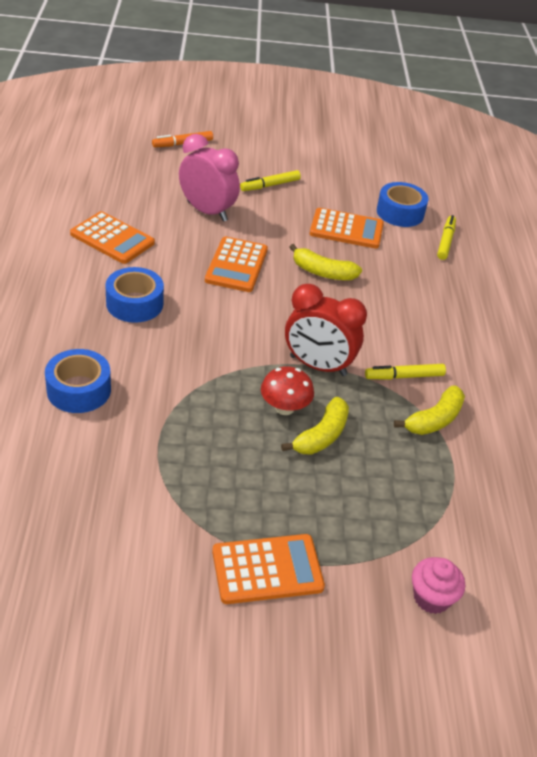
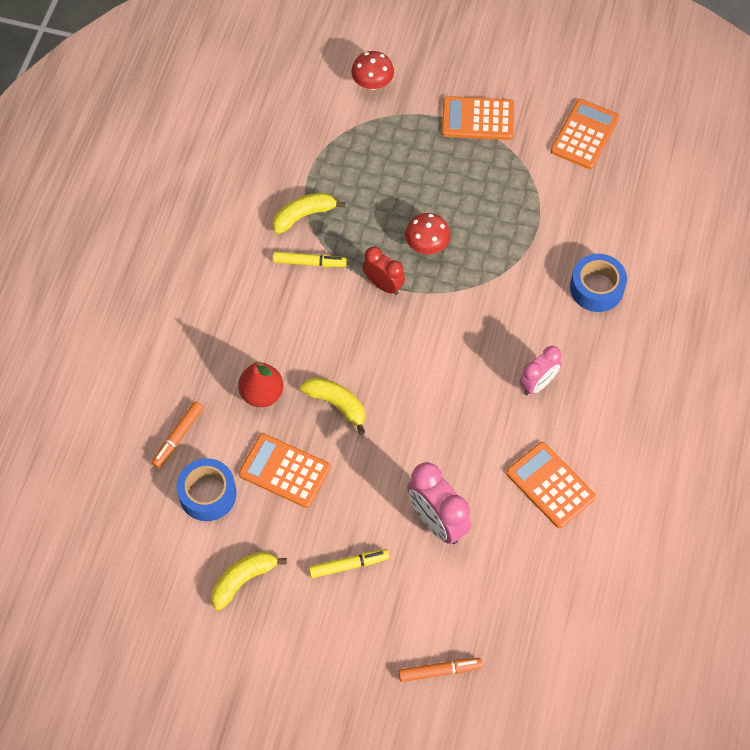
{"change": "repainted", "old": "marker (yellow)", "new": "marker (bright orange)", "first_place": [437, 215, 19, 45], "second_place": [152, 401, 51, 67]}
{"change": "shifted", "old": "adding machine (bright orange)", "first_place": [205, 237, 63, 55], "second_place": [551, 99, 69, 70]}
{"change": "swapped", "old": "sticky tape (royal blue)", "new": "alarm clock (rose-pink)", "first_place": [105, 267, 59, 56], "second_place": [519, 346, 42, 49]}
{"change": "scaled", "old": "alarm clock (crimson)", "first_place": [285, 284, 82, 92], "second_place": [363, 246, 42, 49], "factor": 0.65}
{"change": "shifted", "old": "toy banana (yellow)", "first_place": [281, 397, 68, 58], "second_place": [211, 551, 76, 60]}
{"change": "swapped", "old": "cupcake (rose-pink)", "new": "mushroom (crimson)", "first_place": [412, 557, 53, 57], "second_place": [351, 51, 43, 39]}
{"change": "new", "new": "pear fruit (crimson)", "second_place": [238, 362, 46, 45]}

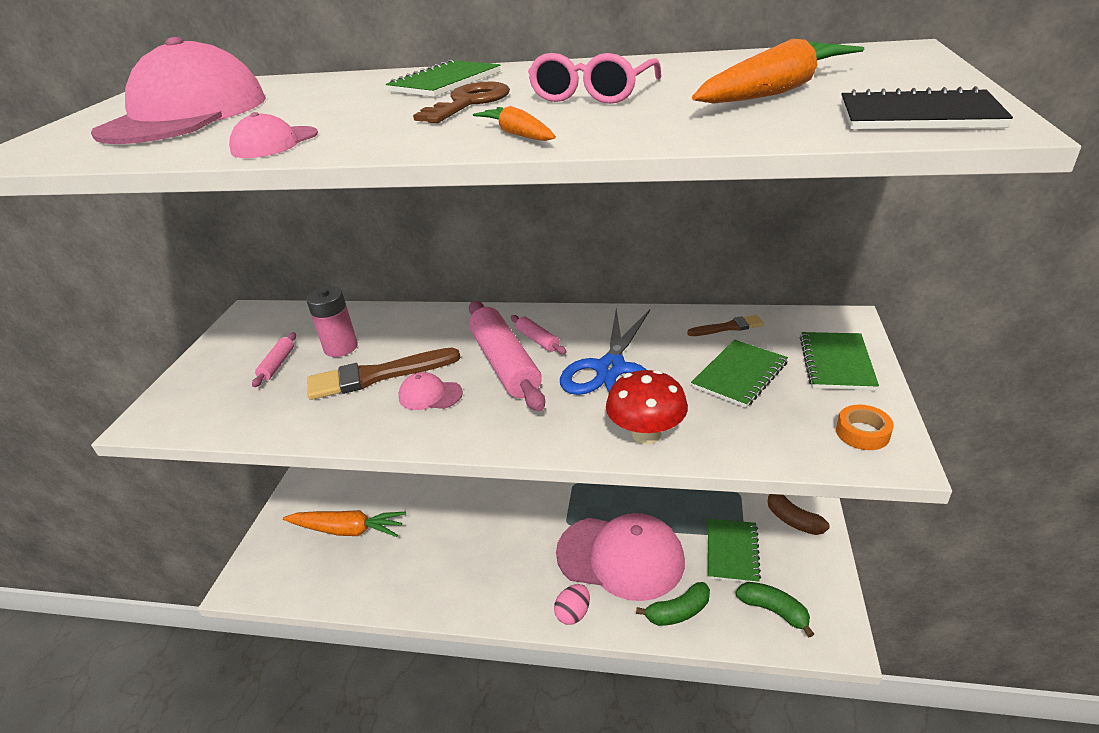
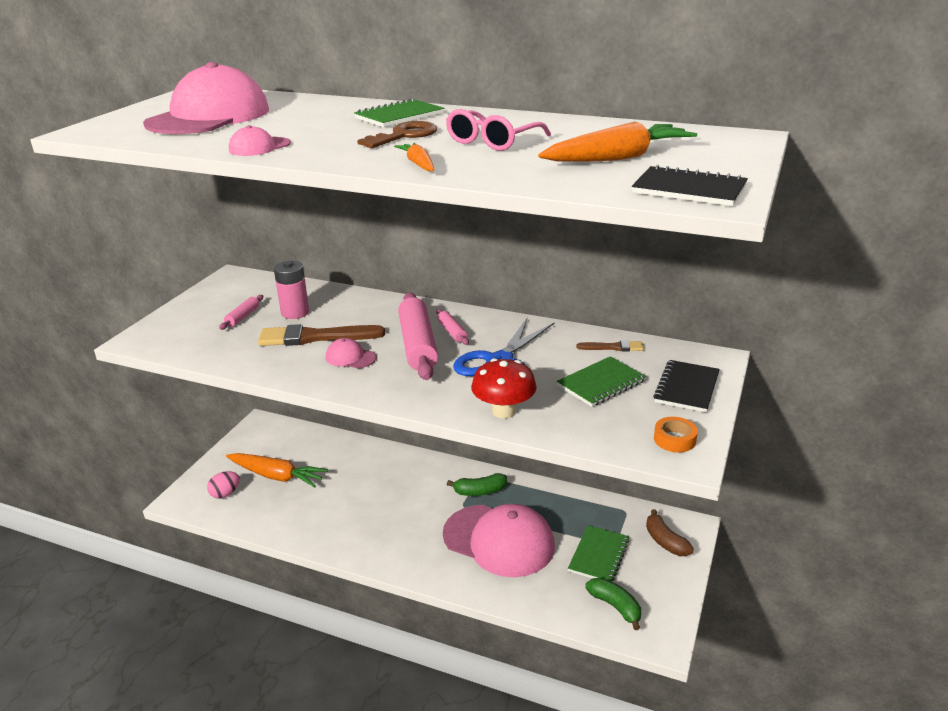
{"change": "repainted", "old": "exercise book (green)", "new": "exercise book (ebony)", "first_place": [800, 332, 79, 58], "second_place": [653, 360, 67, 53]}
{"change": "shifted", "old": "toy banana (green)", "first_place": [636, 582, 74, 44], "second_place": [447, 473, 60, 23]}
{"change": "shifted", "old": "egg shape (rose-pink)", "first_place": [554, 584, 36, 41], "second_place": [207, 471, 33, 28]}

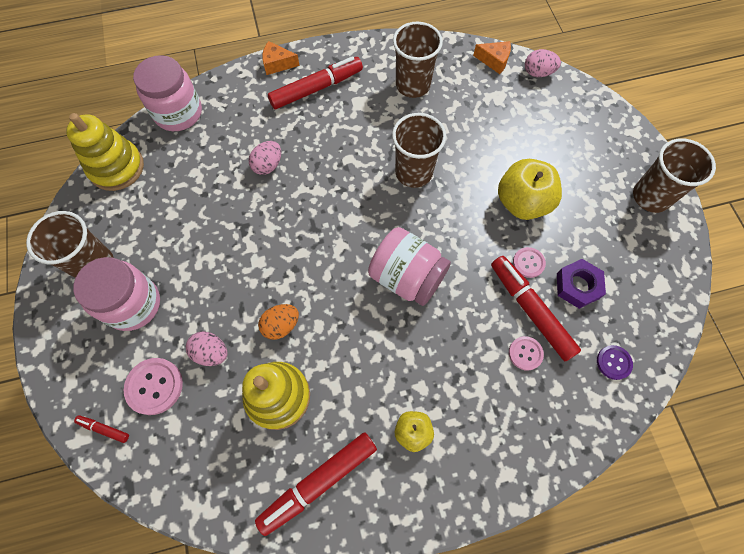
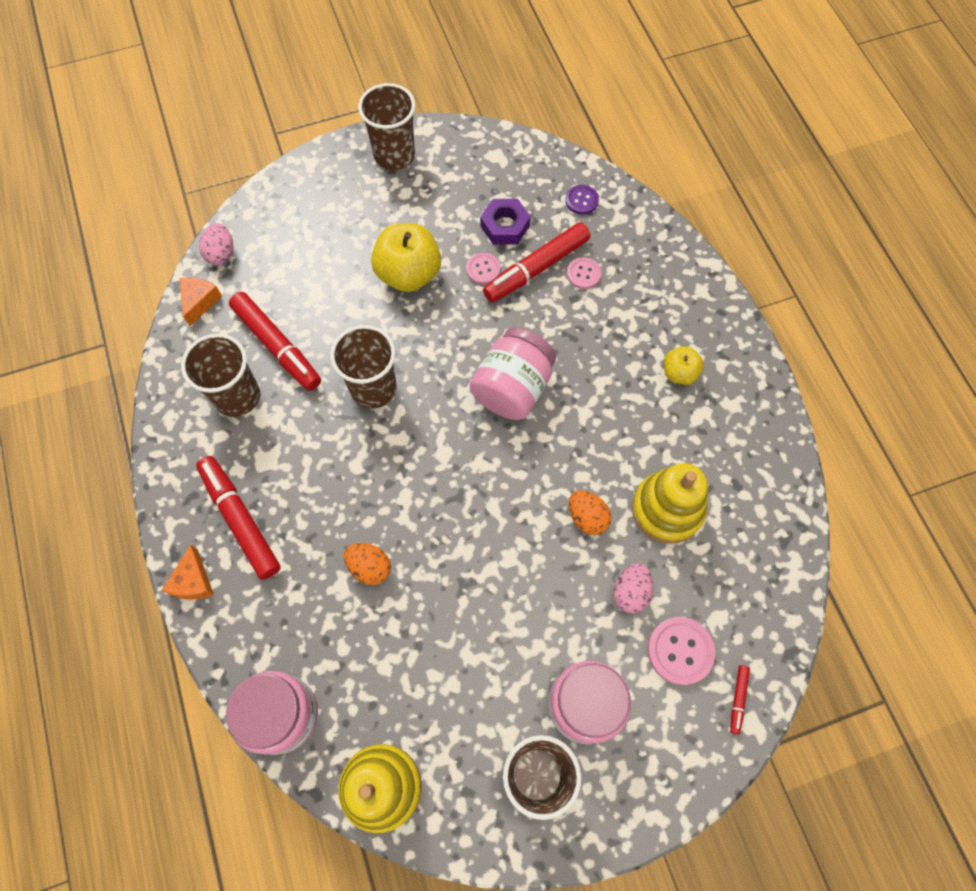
{"change": "repainted", "old": "egg shape (rose-pink)", "new": "egg shape (bright orange)", "first_place": [249, 141, 32, 34], "second_place": [344, 543, 47, 42]}
{"change": "shifted", "old": "marker (crimson)", "first_place": [255, 432, 122, 104], "second_place": [229, 292, 92, 99]}

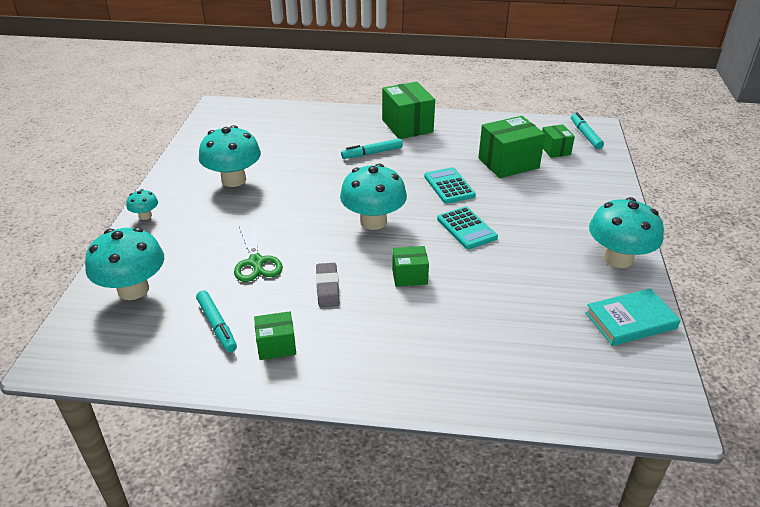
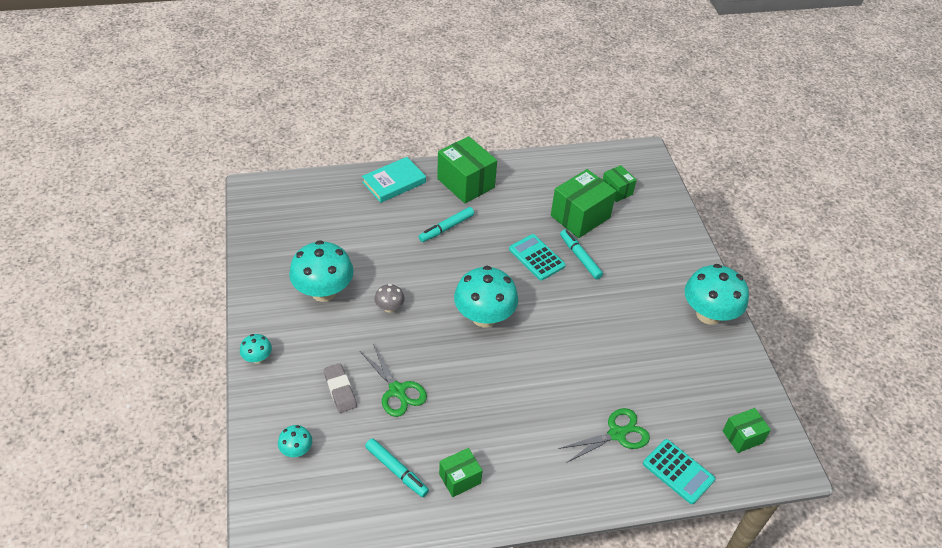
{"change": "shifted", "old": "marker (aqua)", "first_place": [571, 112, 33, 37], "second_place": [560, 229, 43, 50]}
{"change": "shifted", "old": "adding machine (aqua)", "first_place": [437, 206, 61, 43], "second_place": [643, 439, 72, 65]}
{"change": "scaled", "old": "mushroom (aqua)", "first_place": [85, 227, 79, 73], "second_place": [278, 425, 34, 32], "factor": 0.47}
{"change": "shifted", "old": "package (green)", "first_place": [392, 246, 37, 41], "second_place": [723, 408, 48, 45]}
{"change": "shifted", "old": "gum eraser (grey)", "first_place": [316, 263, 24, 44], "second_place": [324, 363, 33, 50]}
{"change": "shifted", "old": "book (aqua)", "first_place": [585, 288, 96, 58], "second_place": [362, 157, 64, 46]}
{"change": "new", "new": "mushroom (grey)", "second_place": [375, 284, 29, 29]}
{"change": "new", "new": "scissors (green)", "second_place": [558, 408, 92, 55]}

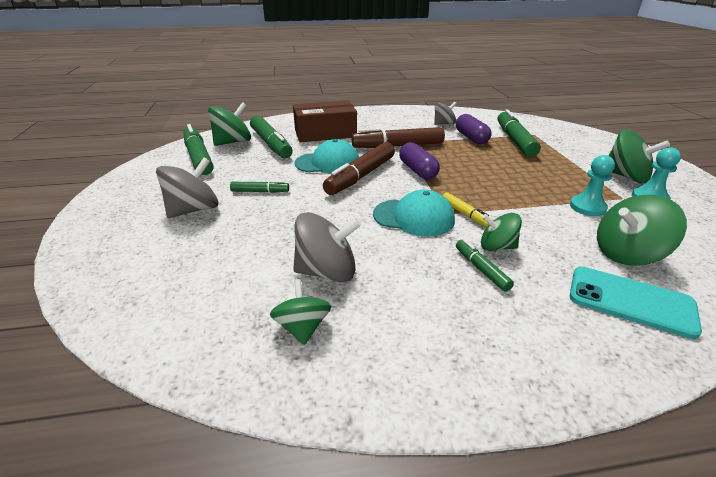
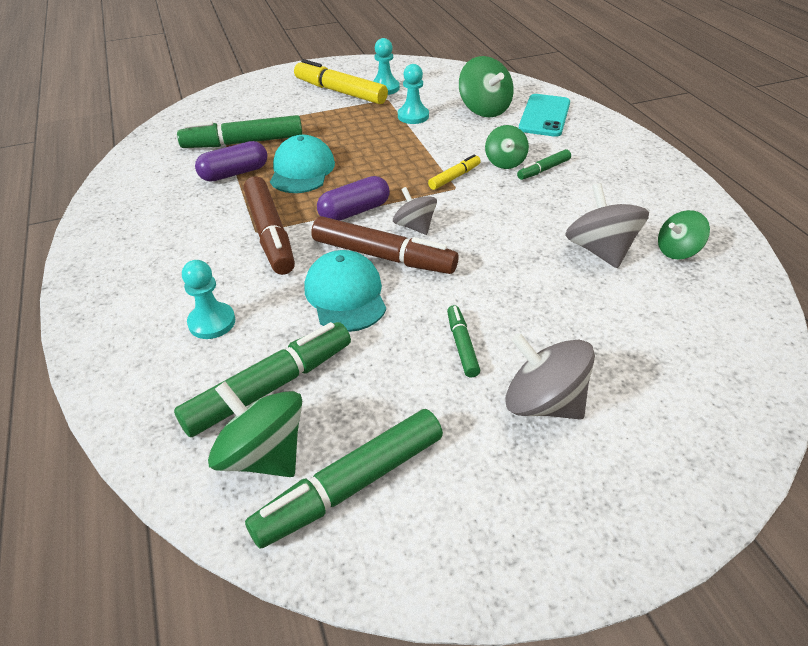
{"change": "swapped", "old": "package (dark brown)", "new": "chess pawn (aqua)", "first_place": [293, 100, 64, 42], "second_place": [182, 260, 53, 79]}
{"change": "shifted", "old": "whirligig (grey)", "first_place": [434, 102, 23, 23], "second_place": [393, 187, 44, 48]}
{"change": "swapped", "old": "whirligig (green)", "new": "marker (yellow)", "first_place": [609, 129, 61, 54], "second_place": [294, 59, 94, 45]}
{"change": "shifted", "old": "cap (aqua)", "first_place": [373, 189, 82, 47], "second_place": [270, 135, 65, 58]}

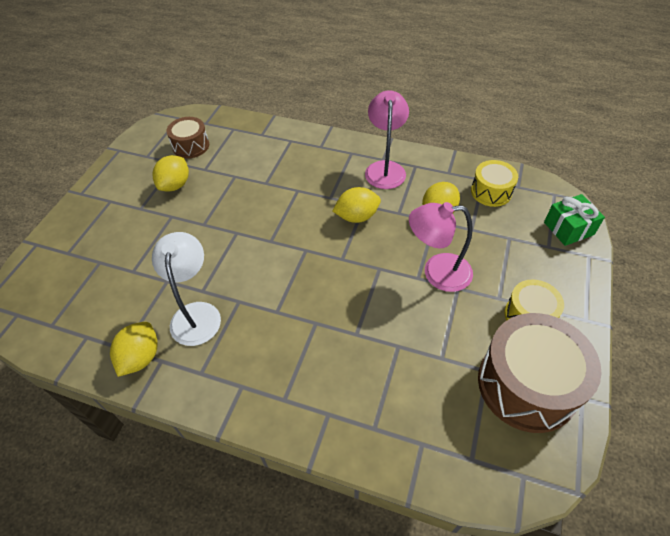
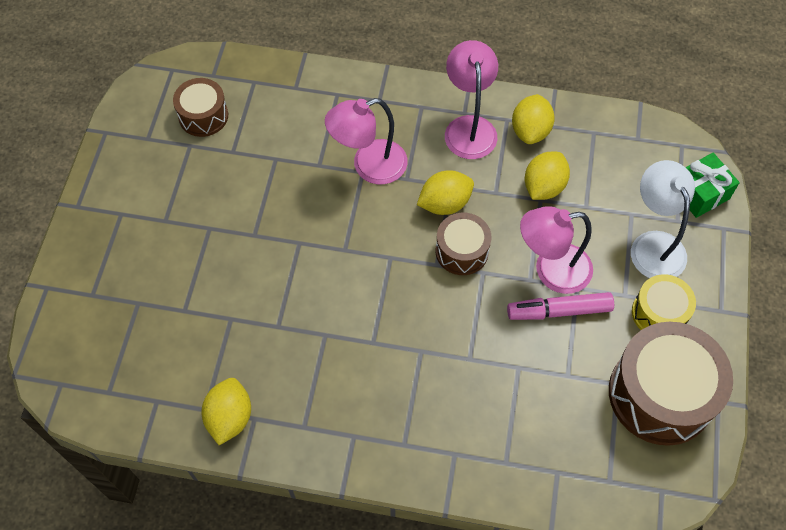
{"change": "shifted", "old": "citrus fruit (yellow)", "first_place": [152, 155, 37, 37], "second_place": [512, 94, 43, 50]}
{"change": "gone", "old": "snare drum (yellow)", "first_place": [471, 160, 47, 47]}
{"change": "shifted", "old": "desk lamp (snow-white)", "first_place": [152, 232, 69, 114], "second_place": [631, 160, 64, 118]}
{"change": "new", "new": "desk lamp (rose-pink)", "second_place": [325, 98, 83, 86]}
{"change": "new", "new": "snare drum (dark brown)", "second_place": [436, 213, 55, 62]}
{"change": "new", "new": "marker (rose-pink)", "second_place": [507, 292, 107, 28]}

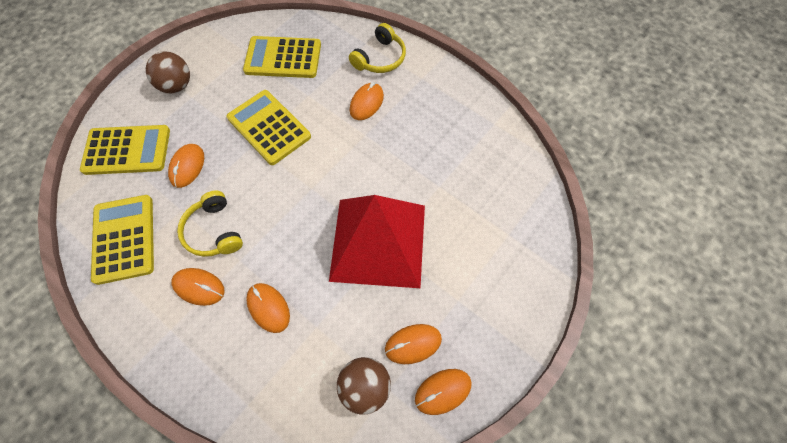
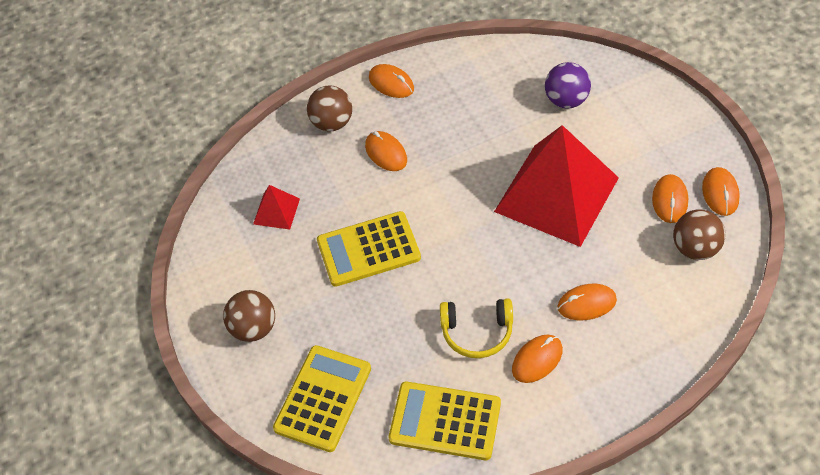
{"change": "swapped", "old": "headset (yellow)", "new": "ball (dark brown)", "first_place": [349, 23, 57, 50], "second_place": [307, 86, 45, 45]}
{"change": "swapped", "old": "adding machine (yellow)", "new": "pyramid shape (crimson)", "first_place": [243, 36, 78, 42], "second_place": [253, 185, 47, 45]}
{"change": "shifted", "old": "mouse (bright orange)", "first_place": [168, 144, 36, 44], "second_place": [369, 64, 45, 34]}
{"change": "new", "new": "ball (royal purple)", "second_place": [545, 62, 46, 46]}

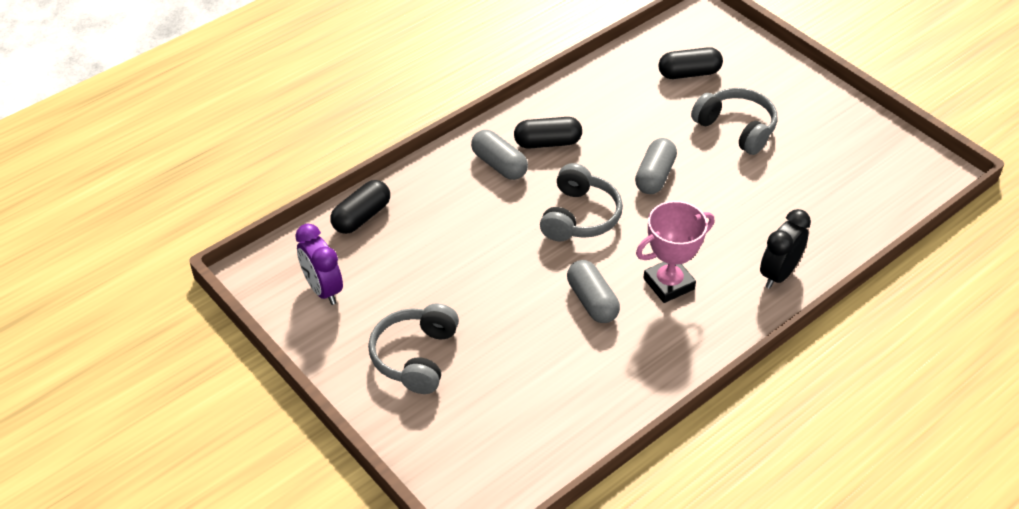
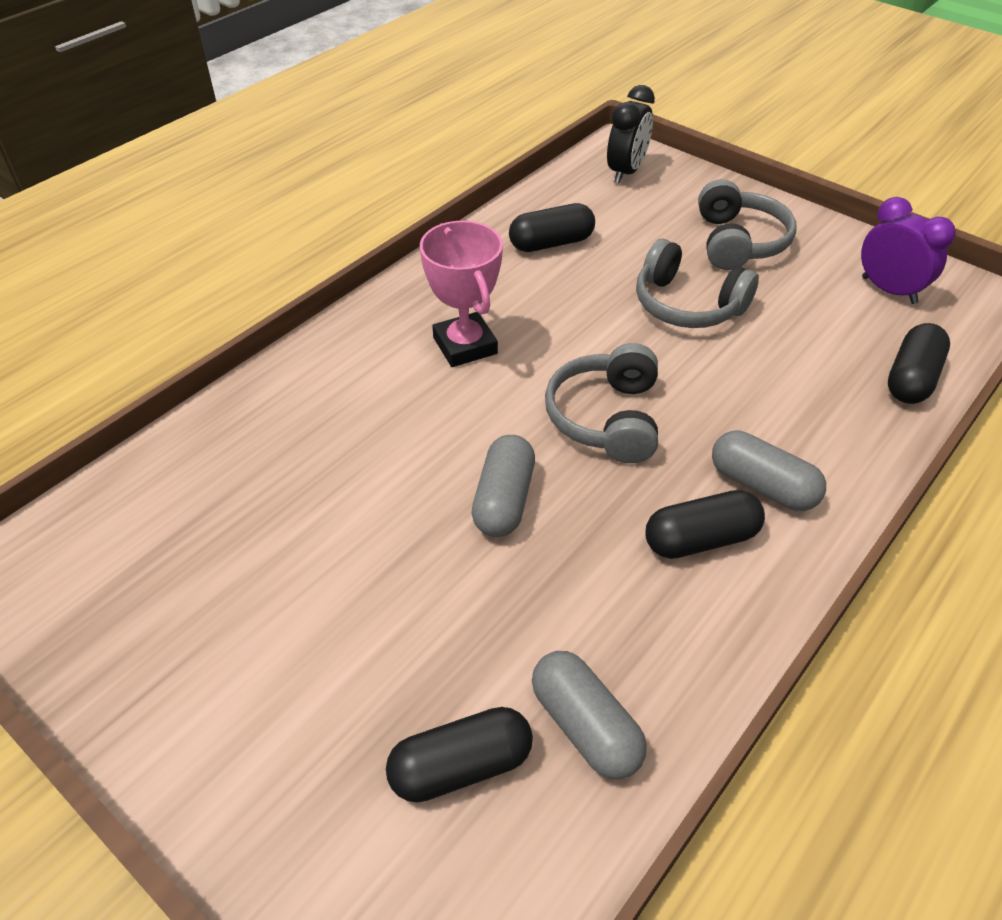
{"change": "shifted", "old": "headset (grey)", "first_place": [691, 88, 86, 67], "second_place": [636, 239, 123, 89]}
{"change": "rotated", "old": "prize cup (rose-pink)", "first_place": [636, 201, 78, 102], "second_place": [420, 221, 83, 146], "degrees": -75}
{"change": "shifted", "old": "alarm clock (ebony)", "first_place": [760, 209, 51, 80], "second_place": [607, 85, 48, 99]}
{"change": "shifted", "old": "capsule (grey)", "first_place": [567, 260, 53, 63], "second_place": [532, 651, 115, 128]}
{"change": "new", "new": "capsule (ebony)", "second_place": [509, 203, 86, 49]}

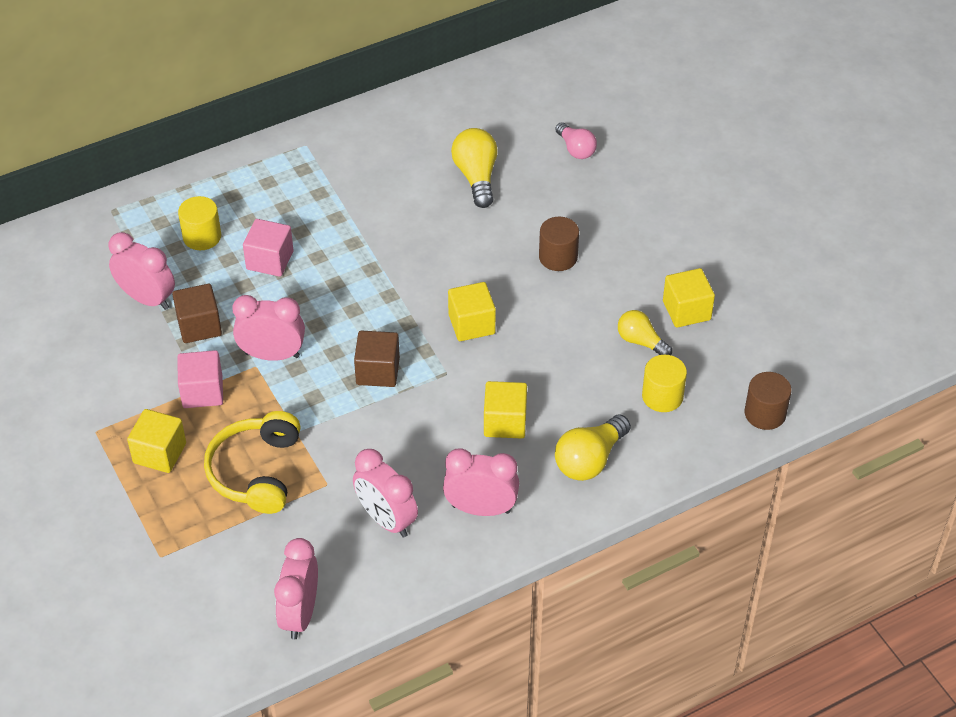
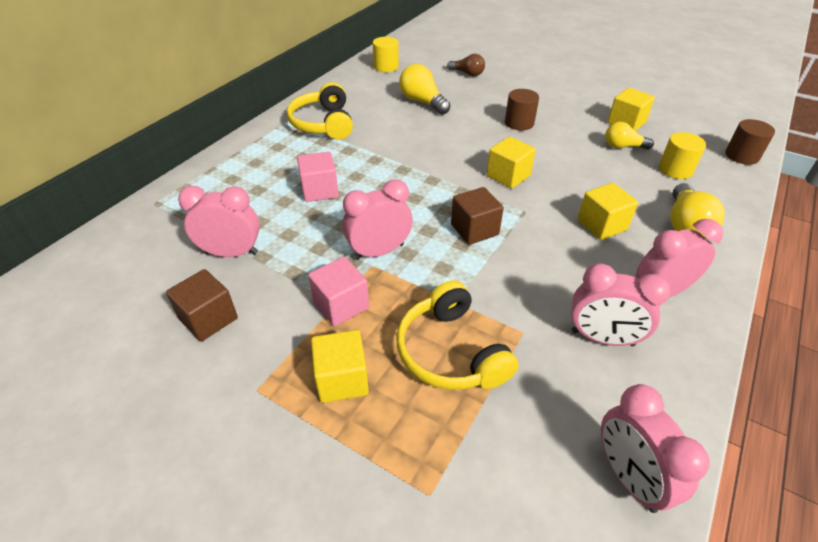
{"change": "repainted", "old": "bulb (rose-pink)", "new": "bulb (dark brown)", "first_place": [555, 122, 42, 37], "second_place": [447, 54, 38, 22]}
{"change": "shifted", "old": "solid cylinder (yellow)", "first_place": [178, 196, 43, 54], "second_place": [373, 37, 26, 35]}
{"change": "shifted", "old": "block (dark brown)", "first_place": [172, 284, 50, 59], "second_place": [166, 269, 72, 72]}
{"change": "new", "new": "headset (yellow)", "second_place": [287, 82, 66, 58]}

